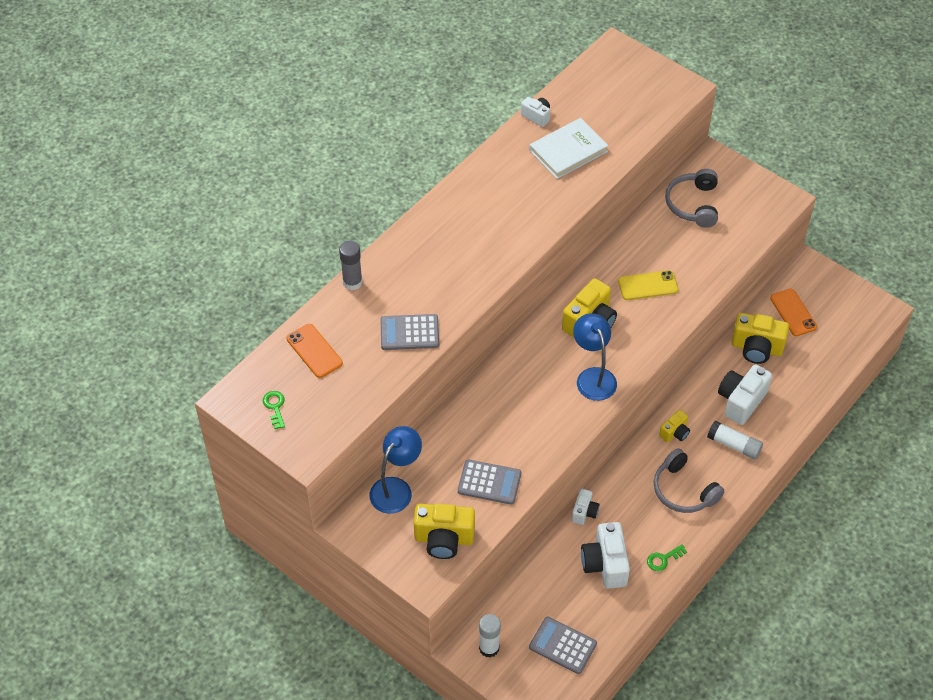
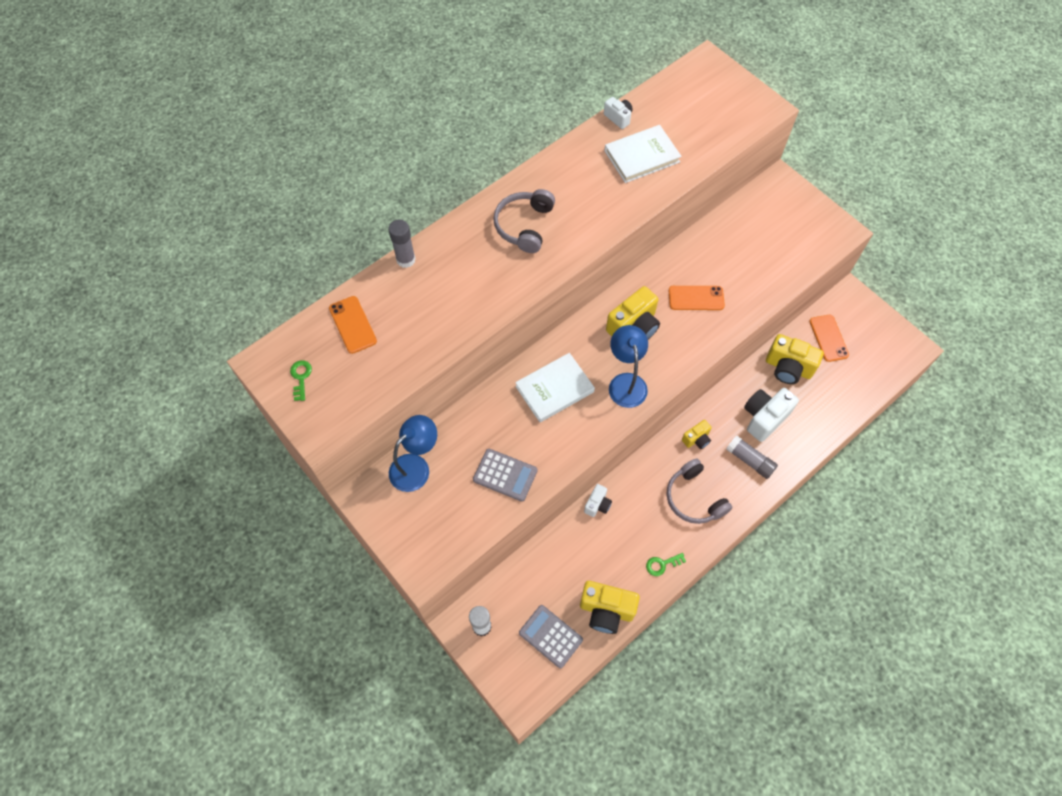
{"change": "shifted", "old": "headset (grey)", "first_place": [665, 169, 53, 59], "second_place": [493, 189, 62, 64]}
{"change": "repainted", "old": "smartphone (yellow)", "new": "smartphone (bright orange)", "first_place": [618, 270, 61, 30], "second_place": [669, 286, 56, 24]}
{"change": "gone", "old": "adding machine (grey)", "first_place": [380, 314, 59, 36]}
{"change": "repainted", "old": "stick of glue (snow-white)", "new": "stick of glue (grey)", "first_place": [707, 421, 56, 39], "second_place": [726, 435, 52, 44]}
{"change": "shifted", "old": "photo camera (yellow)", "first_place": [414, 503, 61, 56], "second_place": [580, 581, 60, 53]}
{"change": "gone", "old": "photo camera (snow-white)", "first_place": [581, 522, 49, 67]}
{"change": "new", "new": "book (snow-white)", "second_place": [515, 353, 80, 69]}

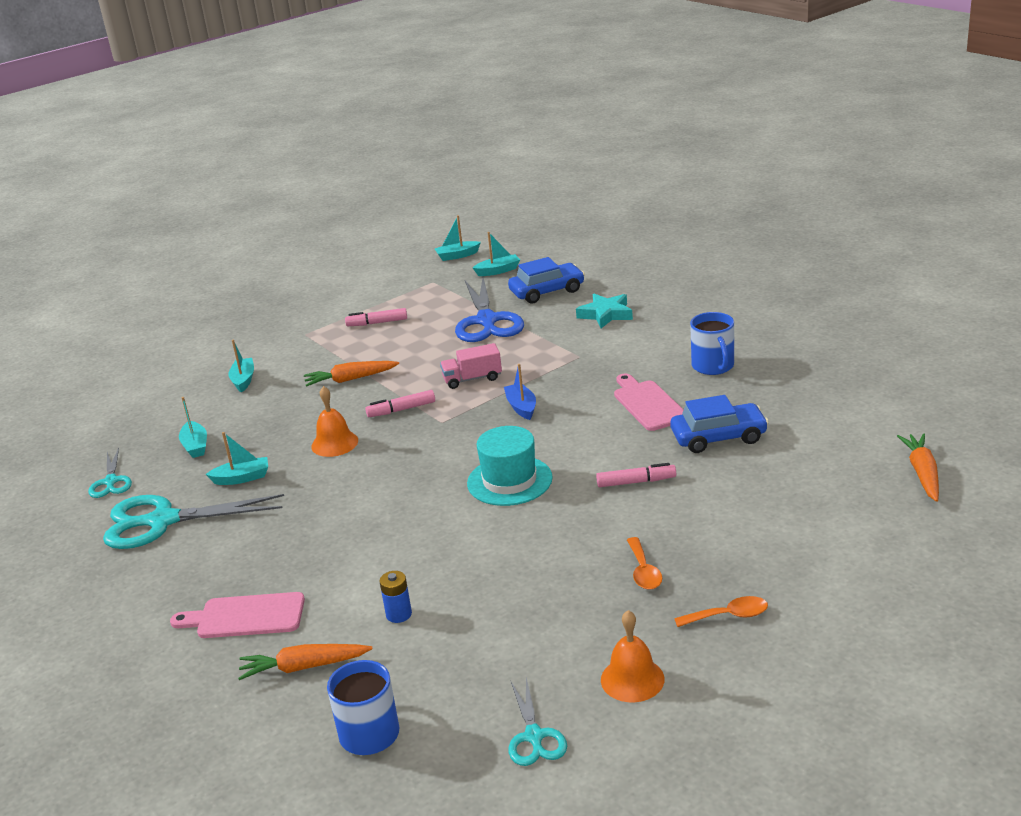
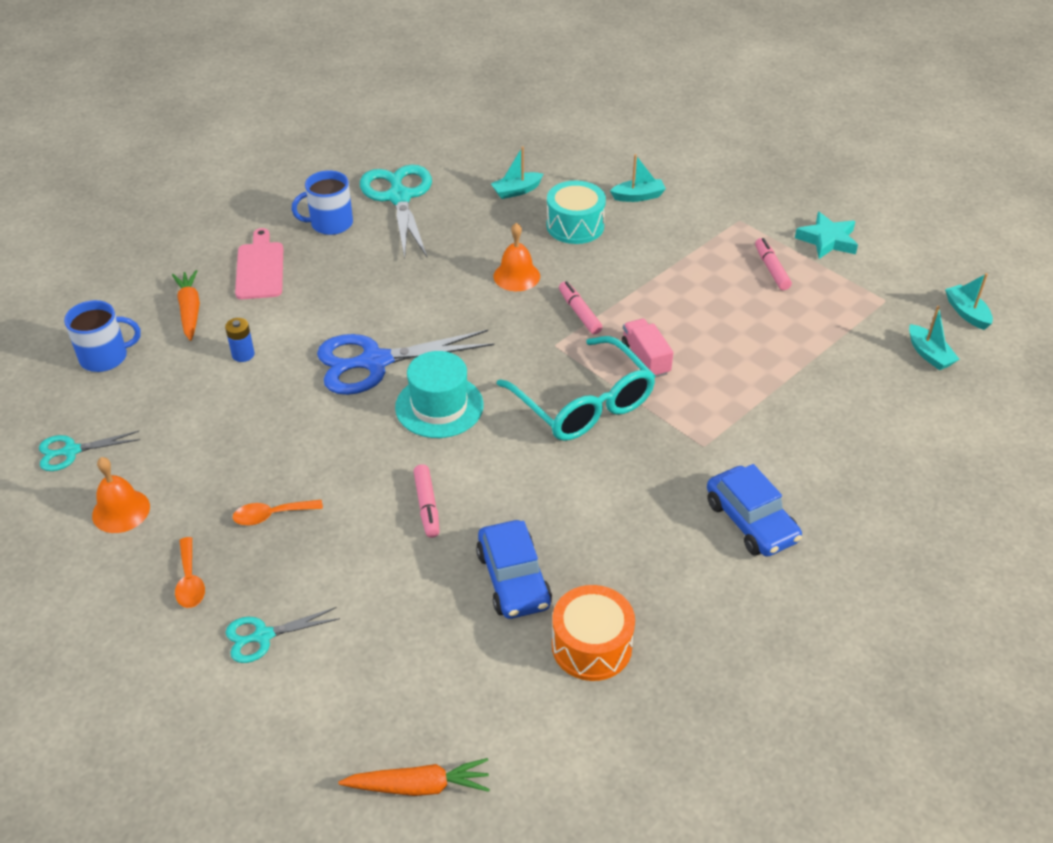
{"change": "shifted", "old": "car (royal blue)", "first_place": [508, 257, 77, 47], "second_place": [707, 464, 95, 93]}
{"change": "shifted", "old": "scissors (royal blue)", "first_place": [455, 277, 69, 65], "second_place": [317, 330, 177, 65]}
{"change": "shifted", "old": "star shape (aqua)", "first_place": [576, 293, 57, 35], "second_place": [795, 212, 63, 47]}
{"change": "shifted", "old": "coffee mug (royal blue)", "first_place": [690, 312, 44, 63], "second_place": [292, 170, 61, 65]}
{"change": "gone", "old": "root vegetable (bright orange)", "first_place": [304, 361, 95, 26]}
{"change": "swapped", "old": "boat (royal blue)", "new": "eyeglasses (aqua)", "first_place": [504, 364, 32, 56], "second_place": [497, 336, 159, 105]}
{"change": "gone", "old": "cutting board (rose-pink)", "first_place": [614, 374, 70, 57]}
{"change": "gone", "old": "boat (aqua)", "first_place": [206, 432, 62, 53]}
{"change": "shifted", "old": "scissors (aqua)", "first_place": [88, 448, 44, 50], "second_place": [226, 607, 114, 56]}
{"change": "new", "new": "snare drum (aqua)", "second_place": [546, 181, 60, 63]}
{"change": "new", "new": "snare drum (bright orange)", "second_place": [552, 585, 83, 96]}

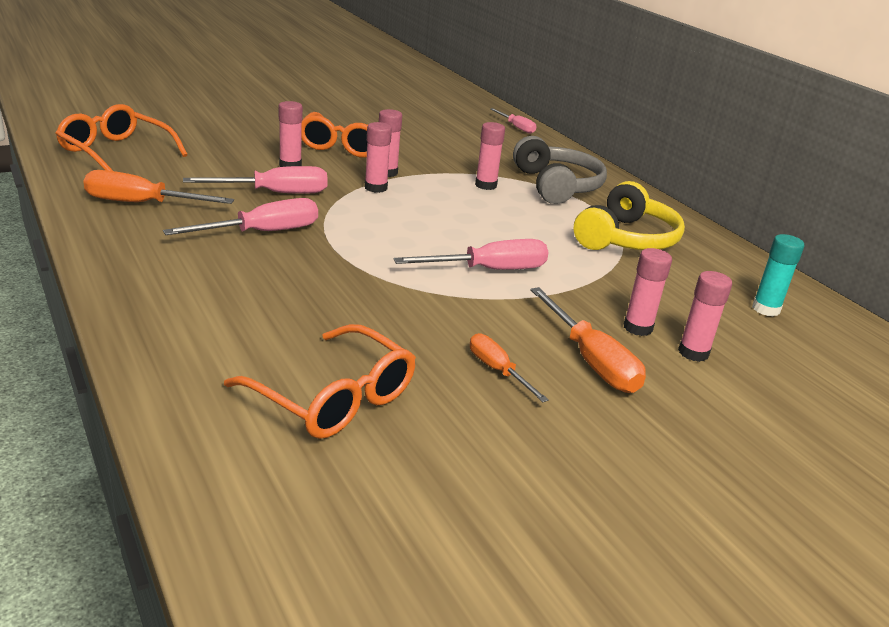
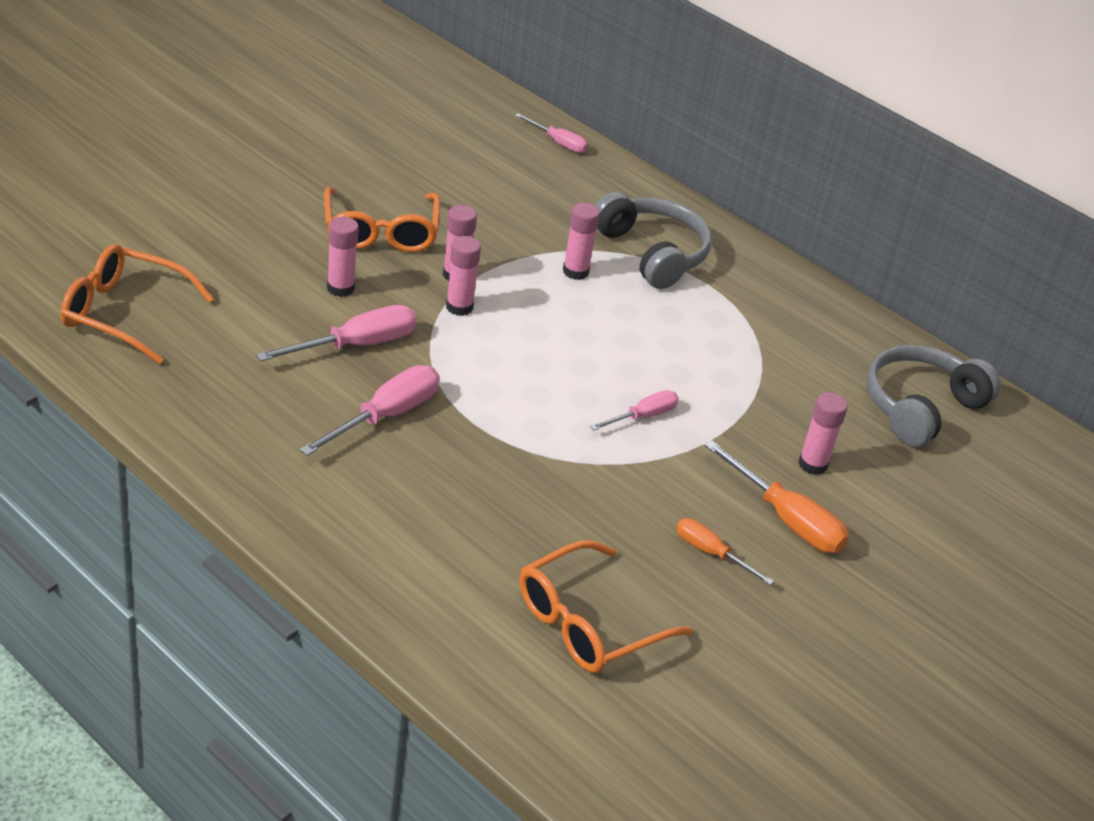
{"change": "gone", "old": "screwdriver (bright orange)", "first_place": [83, 170, 151, 34]}
{"change": "gone", "old": "headset (yellow)", "first_place": [574, 181, 111, 69]}
{"change": "swapped", "old": "stick of glue (aqua)", "new": "headset (grey)", "first_place": [752, 234, 53, 82], "second_place": [867, 345, 134, 101]}
{"change": "scaled", "old": "screwdriver (rose-pink)", "first_place": [394, 239, 155, 31], "second_place": [590, 390, 89, 40], "factor": 0.61}
{"change": "gone", "old": "stick of glue (rose-pink)", "first_place": [678, 271, 54, 91]}
{"change": "rotated", "old": "eyeglasses (bright orange)", "first_place": [224, 324, 192, 115], "second_place": [519, 540, 173, 133], "degrees": 120}

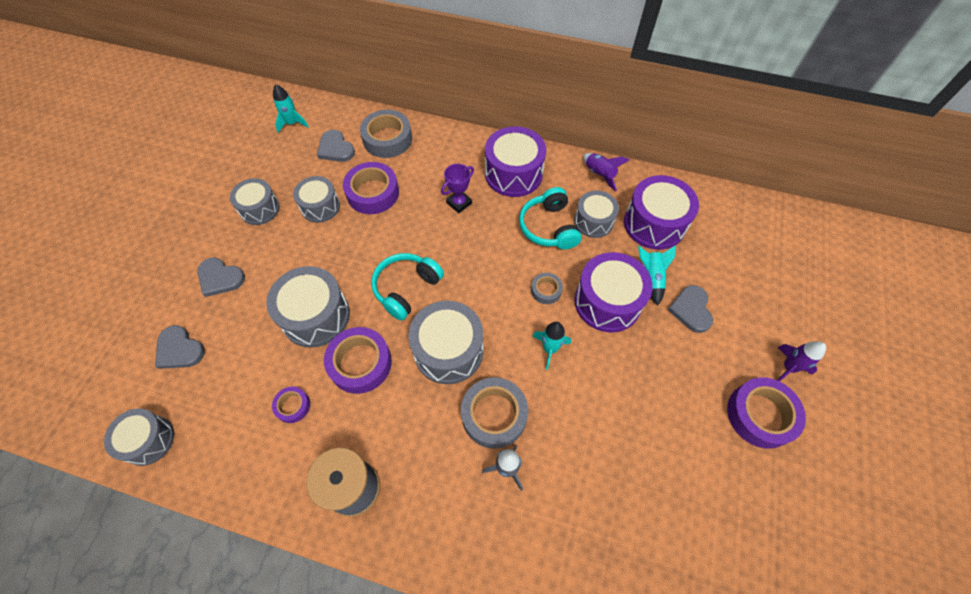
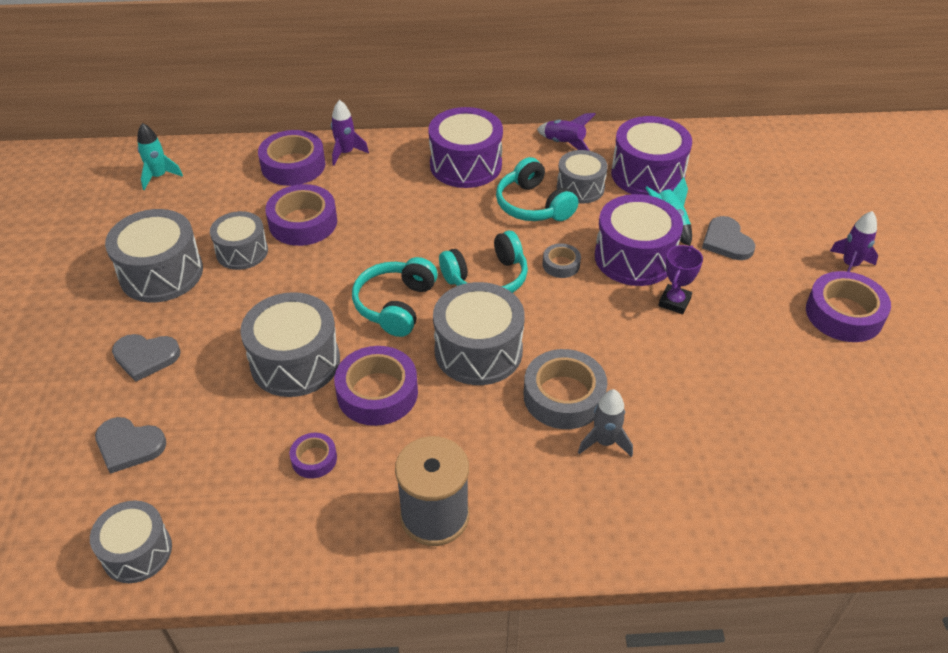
{"change": "repainted", "old": "sticky tape (grey)", "new": "sticky tape (royal purple)", "first_place": [360, 110, 52, 48], "second_place": [258, 130, 67, 56]}
{"change": "gone", "old": "heart shape (grey)", "first_place": [317, 130, 38, 32]}
{"change": "shifted", "old": "prize cup (royal purple)", "first_place": [441, 164, 33, 49], "second_place": [658, 245, 45, 69]}
{"change": "scaled", "old": "snare drum (grey)", "first_place": [230, 178, 50, 47], "second_place": [105, 209, 98, 94], "factor": 1.55}
{"change": "gone", "old": "rocket (aqua)", "first_place": [533, 322, 38, 48]}
{"change": "new", "new": "rocket (royal purple)", "second_place": [331, 100, 38, 66]}
{"change": "new", "new": "headset (aqua)", "second_place": [439, 231, 89, 62]}

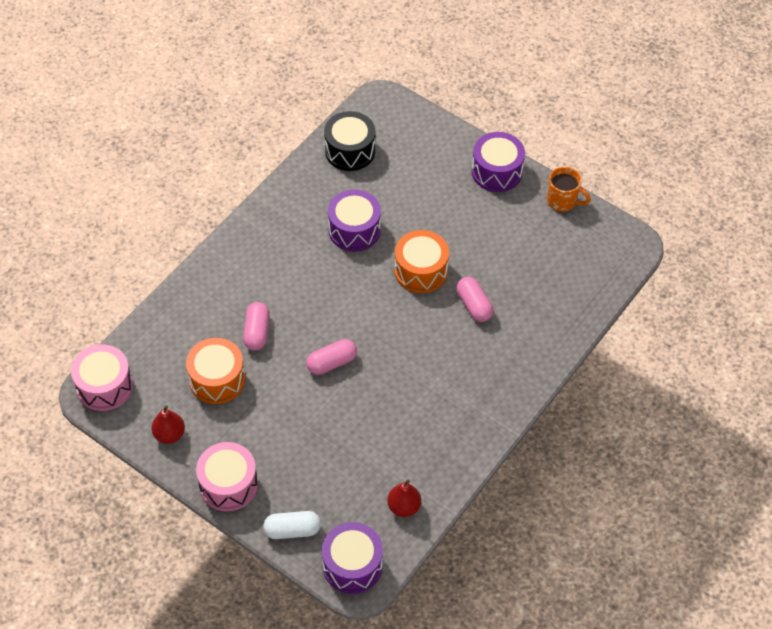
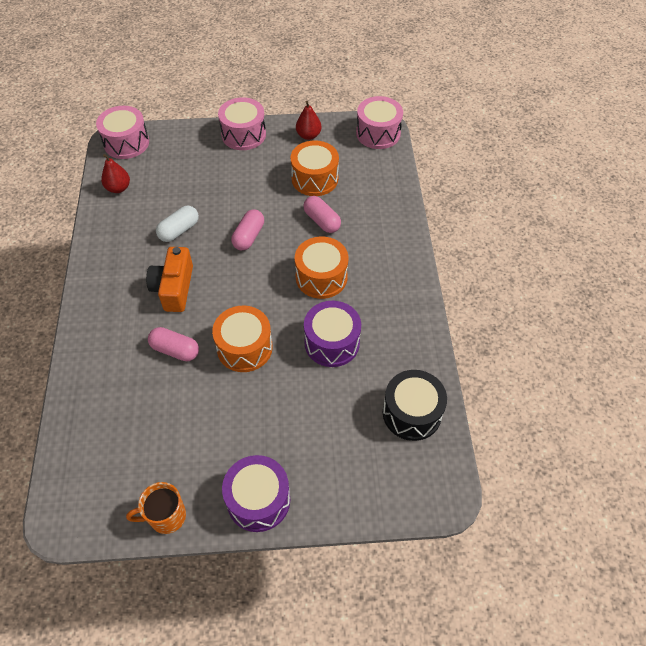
{"change": "shifted", "old": "capsule (snow-white)", "first_place": [263, 511, 58, 28], "second_place": [156, 206, 43, 36]}
{"change": "repainted", "old": "snare drum (royal purple)", "new": "snare drum (rose-pink)", "first_place": [322, 522, 61, 72], "second_place": [96, 106, 53, 53]}
{"change": "new", "new": "snare drum (bright orange)", "second_place": [295, 237, 53, 62]}
{"change": "new", "new": "photo camera (bright orange)", "second_place": [146, 247, 47, 65]}

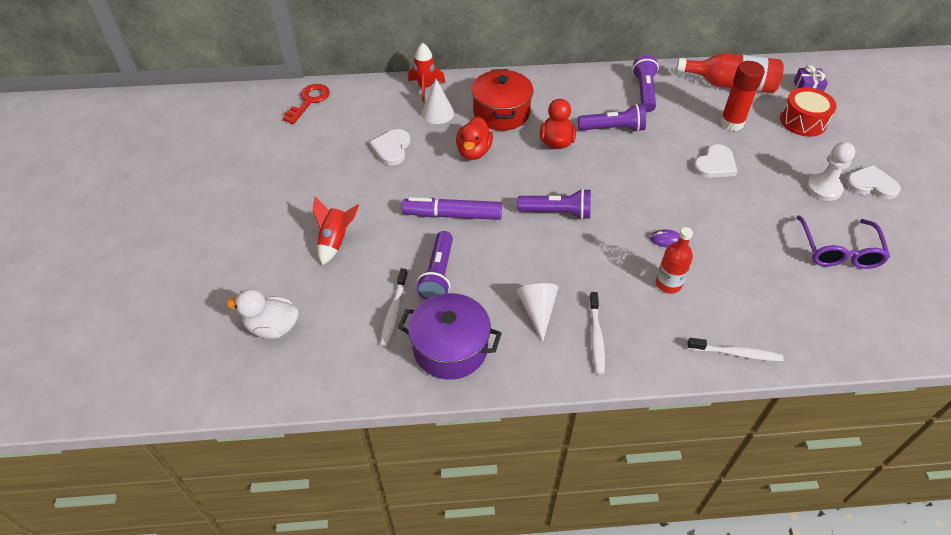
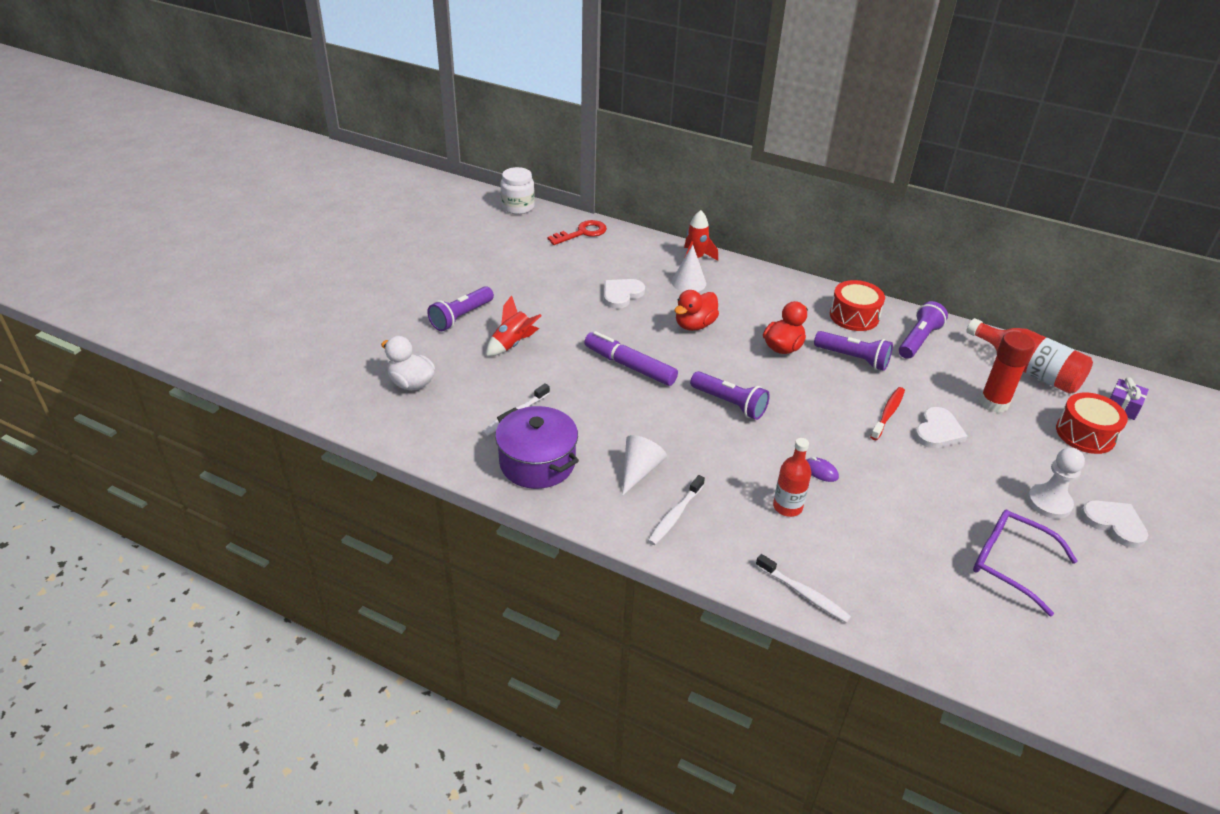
{"change": "gone", "old": "stockpot (crimson)", "first_place": [472, 69, 61, 62]}
{"change": "rotated", "old": "heart shape (snow-white)", "first_place": [693, 144, 45, 34], "second_place": [915, 407, 52, 41], "degrees": -45}
{"change": "rotated", "old": "eyeglasses (royal purple)", "first_place": [797, 215, 93, 54], "second_place": [973, 510, 105, 106], "degrees": 90}
{"change": "shifted", "old": "pocket torch (royal purple)", "first_place": [416, 231, 37, 69], "second_place": [427, 286, 67, 45]}
{"change": "new", "new": "preserve jar (snow-white)", "second_place": [501, 167, 34, 47]}
{"change": "new", "new": "snare drum (crimson)", "second_place": [830, 280, 55, 51]}
{"change": "new", "new": "toothbrush (crimson)", "second_place": [870, 387, 35, 53]}

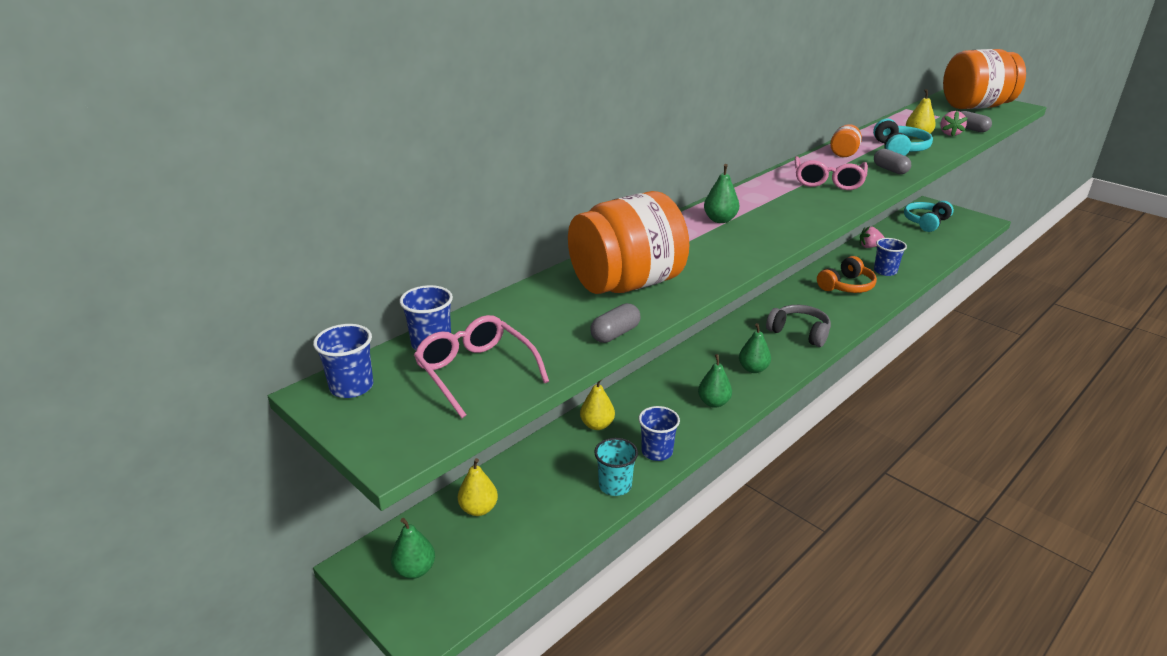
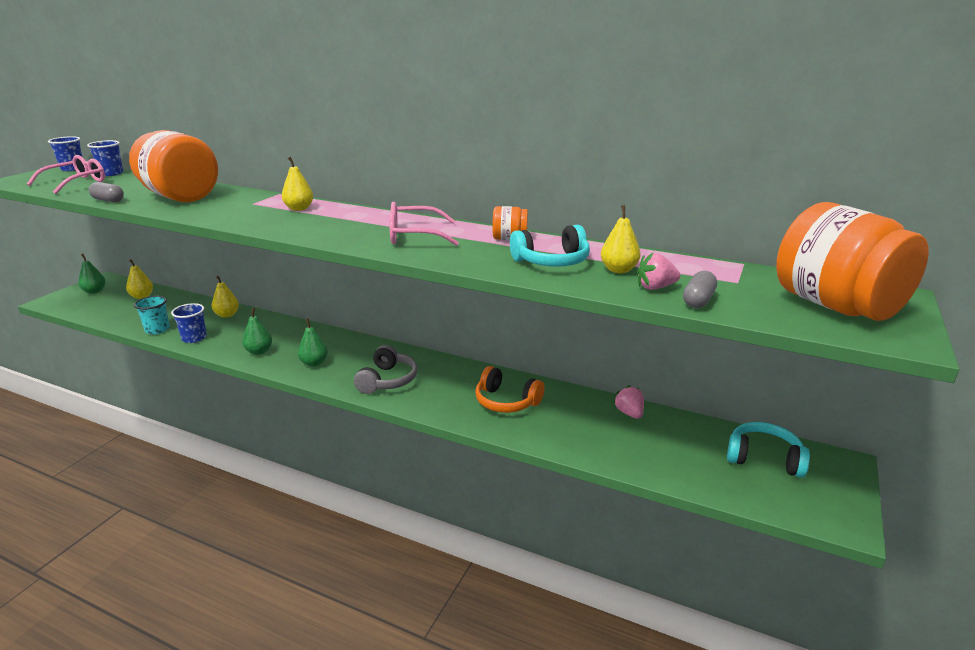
{"change": "gone", "old": "capsule (grey)", "first_place": [874, 149, 37, 25]}
{"change": "repainted", "old": "pear fruit (green)", "new": "pear fruit (yellow)", "first_place": [704, 164, 35, 59], "second_place": [282, 157, 31, 54]}
{"change": "gone", "old": "beaker (royal blue)", "first_place": [874, 238, 33, 38]}

